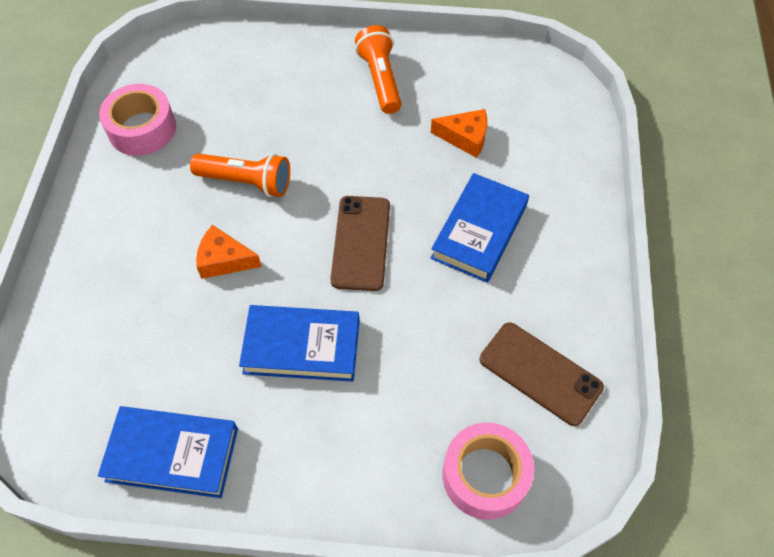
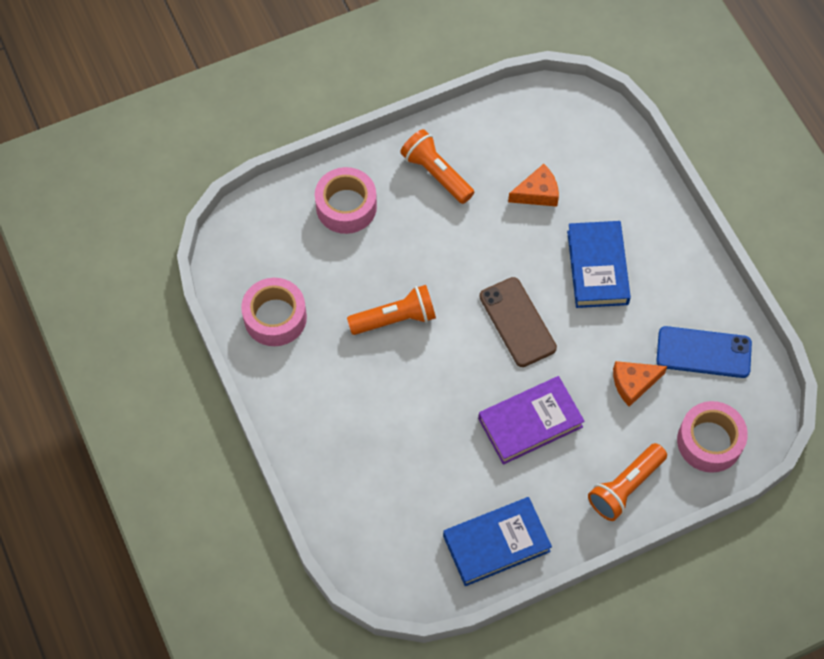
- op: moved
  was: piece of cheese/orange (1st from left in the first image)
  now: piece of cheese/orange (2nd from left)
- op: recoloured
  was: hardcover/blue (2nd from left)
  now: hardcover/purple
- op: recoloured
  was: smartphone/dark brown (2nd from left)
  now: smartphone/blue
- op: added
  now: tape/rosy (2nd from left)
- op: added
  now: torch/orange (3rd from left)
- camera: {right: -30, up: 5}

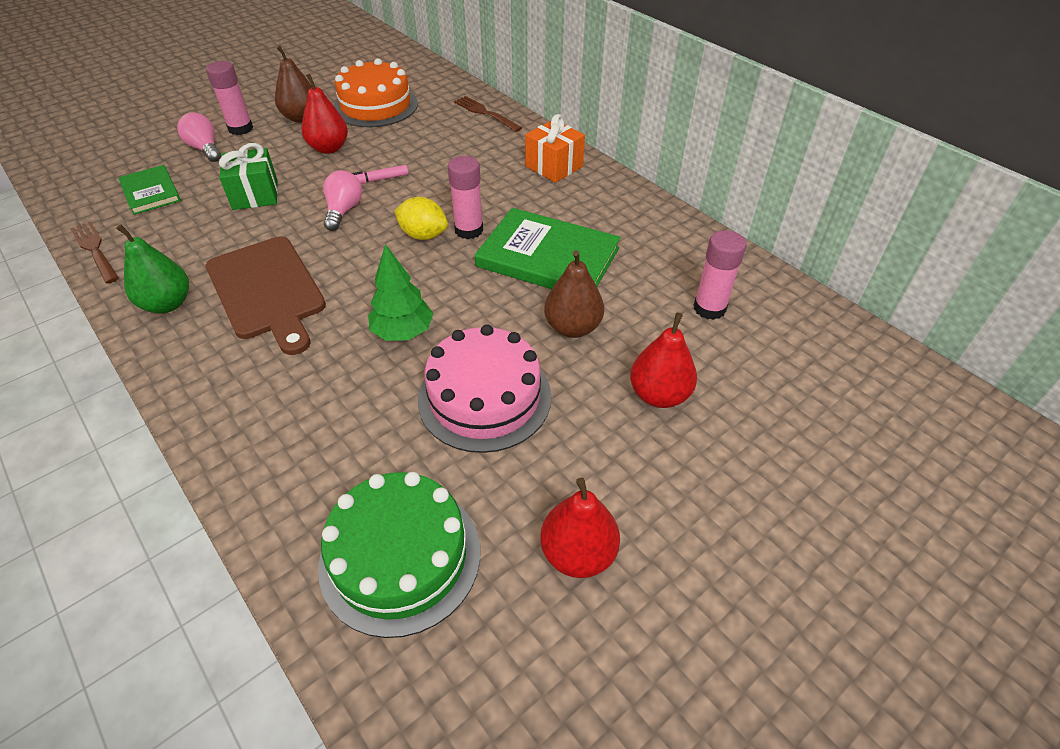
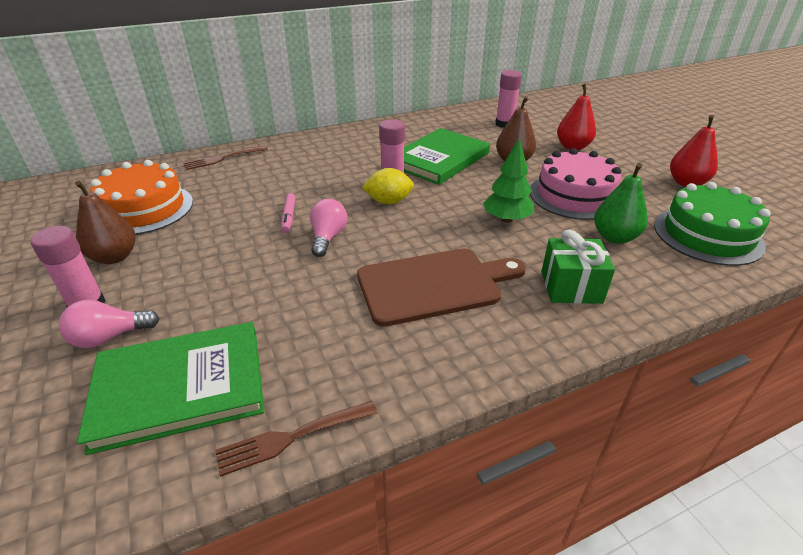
- op: removed
  was: pear fruit/red (1st from left)
- op: removed
  was: present/orange
- op: moved
  was: present/green
- op: resized
  was: hardcover/green (1st from left)
  ratio: 1.73
- op: turned
  was: bulb/rosy (2nd from left)
  clockwise: 75
- op: turned
  was: toy lemon/golden
  clockwise: 45
- op: moved
  was: pear fruit/green
- camera: {right: -75, up: -10}

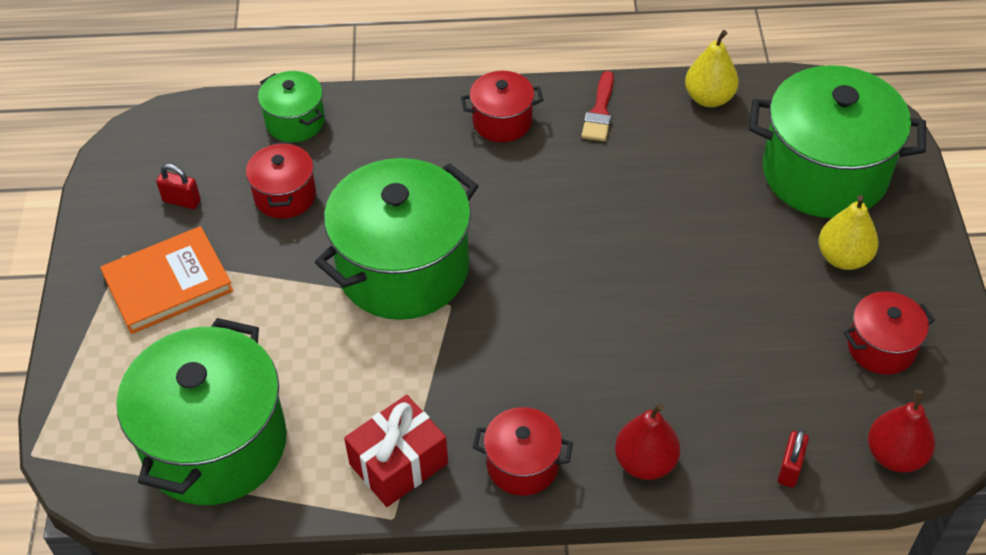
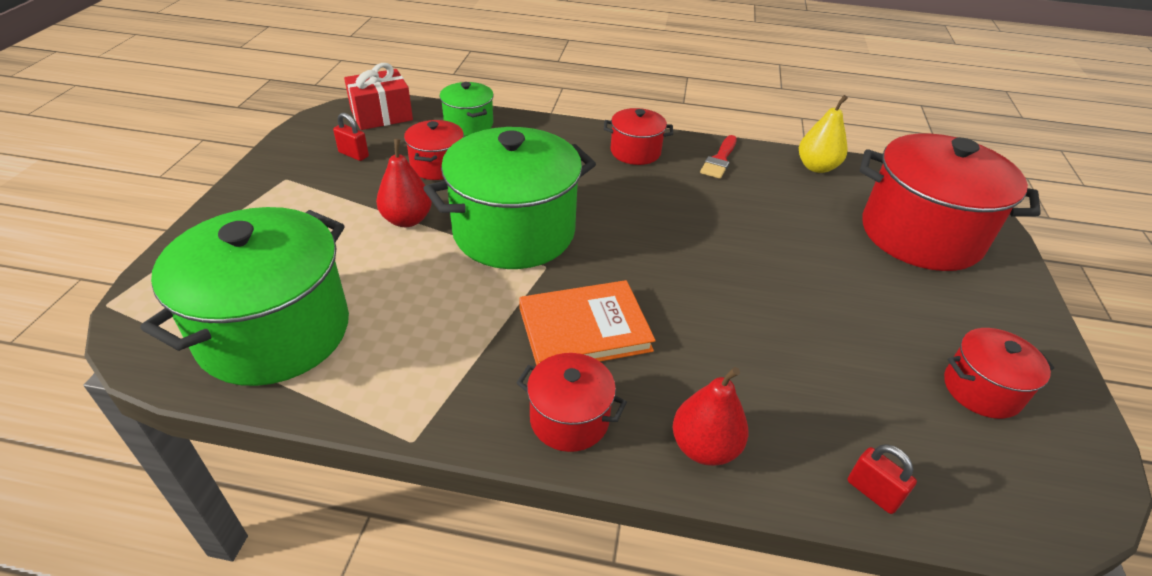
- op: recoloured
  was: pot/green (4th from left)
  now: pot/red (4th from left)
- op: removed
  was: pear fruit/golden (2nd from left)
- op: moved
  was: hardcover/orange
- op: moved
  was: pear fruit/red (2nd from left in the first image)
  now: pear fruit/red (1st from left)
- op: moved
  was: present/red
- op: turned
  was: padlock/red (2nd from left)
  clockwise: -75
- camera: {right: 10, up: -10}

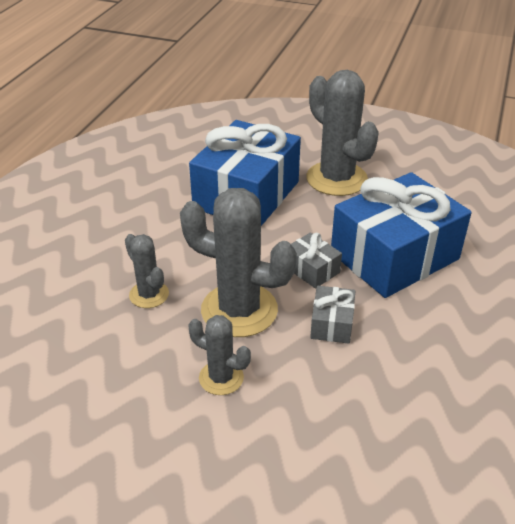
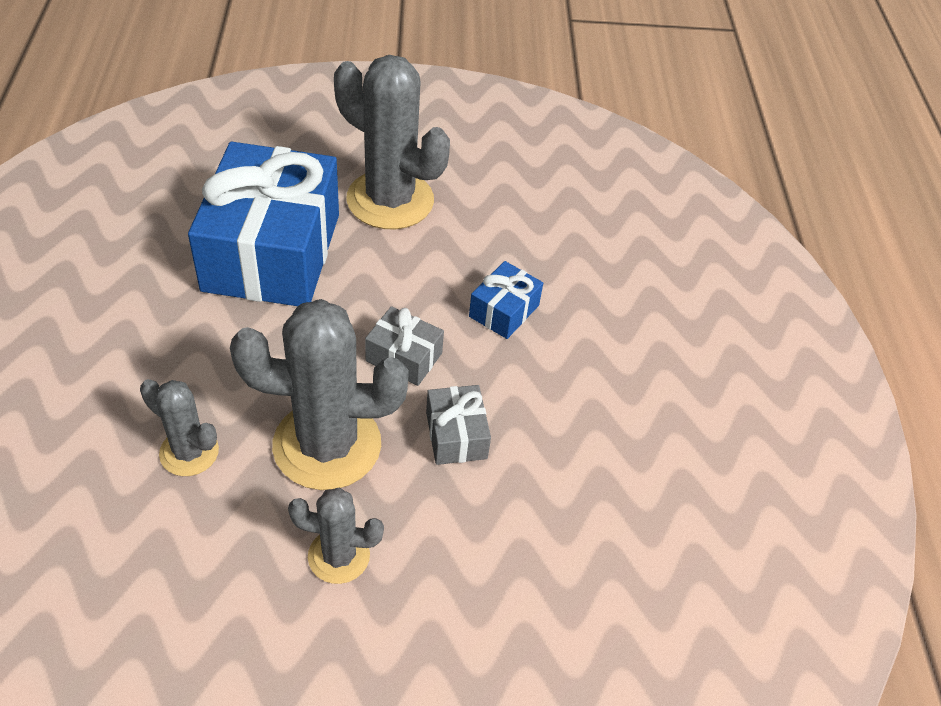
- op: resized
  was: present/blue (2nd from left)
  ratio: 0.42
- camera: {right: -25, up: 10}

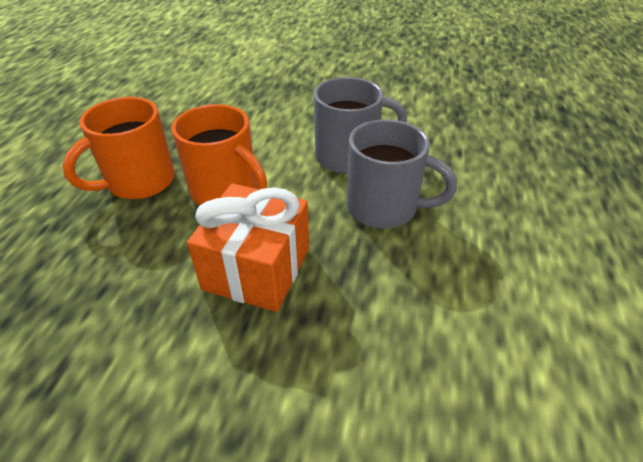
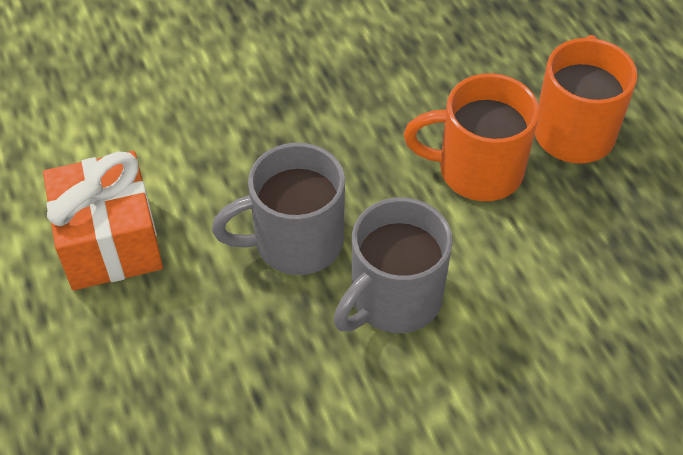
- op: moved
  was: present/orange
- camera: {right: 145, up: 10}

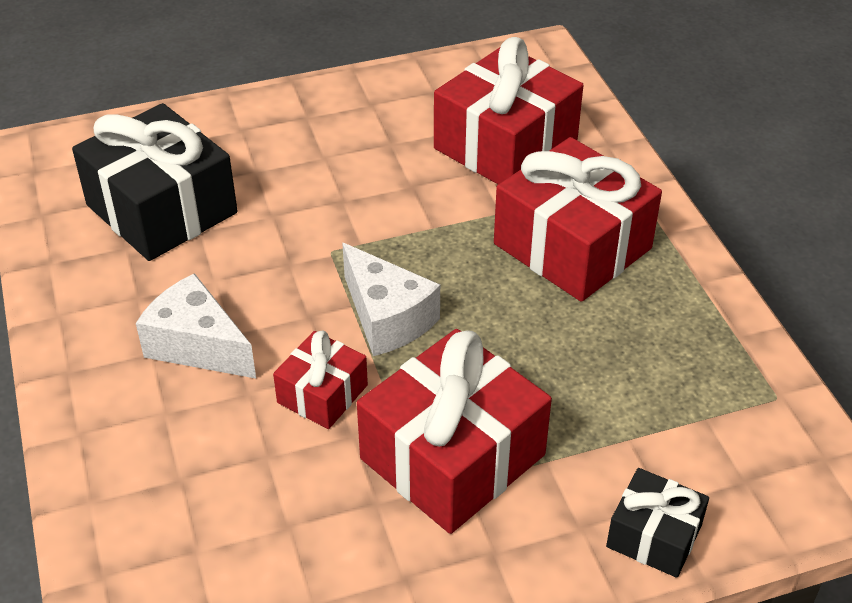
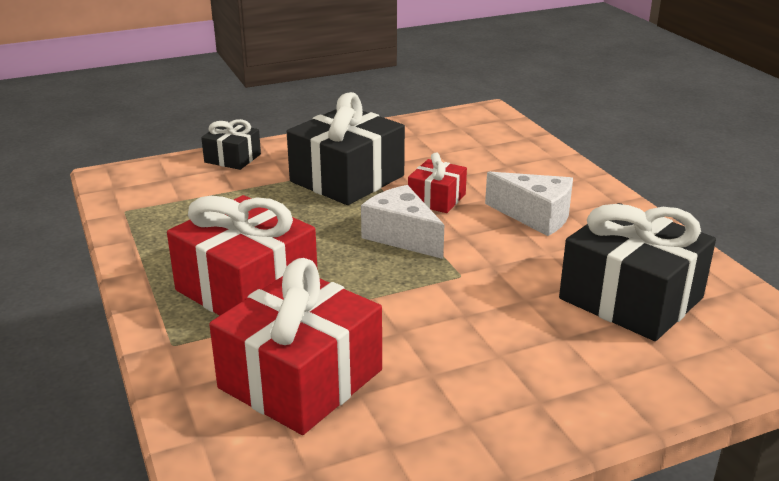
- op: recoloured
  was: present/red (2nd from left)
  now: present/ebony (2nd from left)
- camera: {right: 175, up: -15}

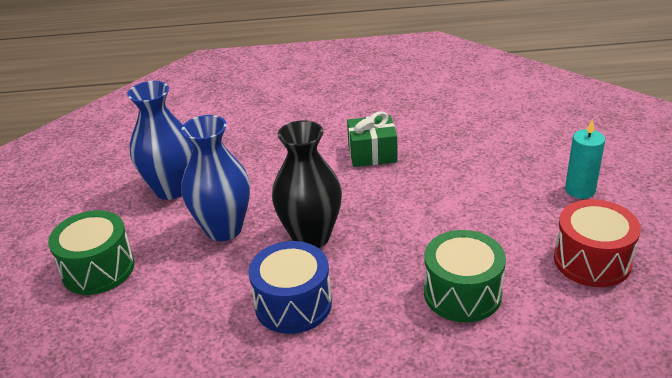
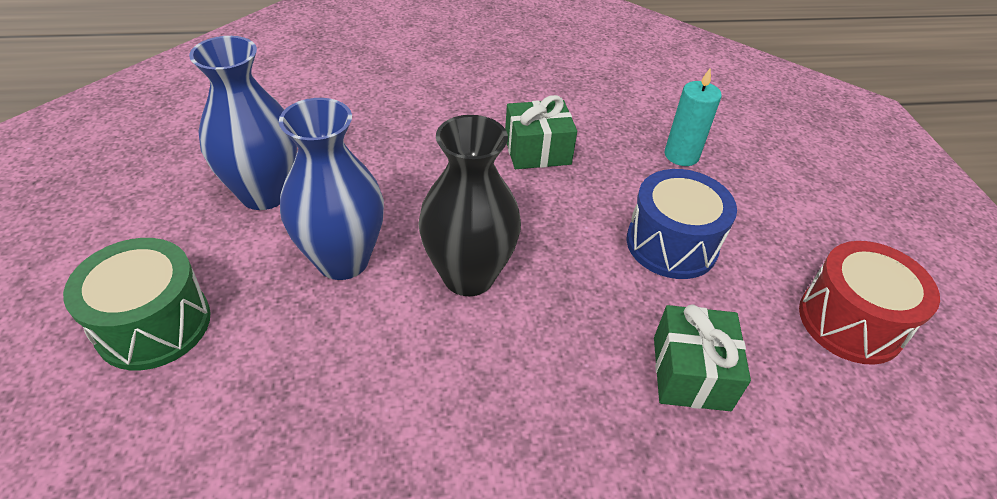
- op: moved
  was: wax candle/turquoise
- op: replaced
  was: drum/green (2nd from left)
  now: present/green (2nd from left)
- op: moved
  was: drum/blue
- camera: {right: -10, up: 10}

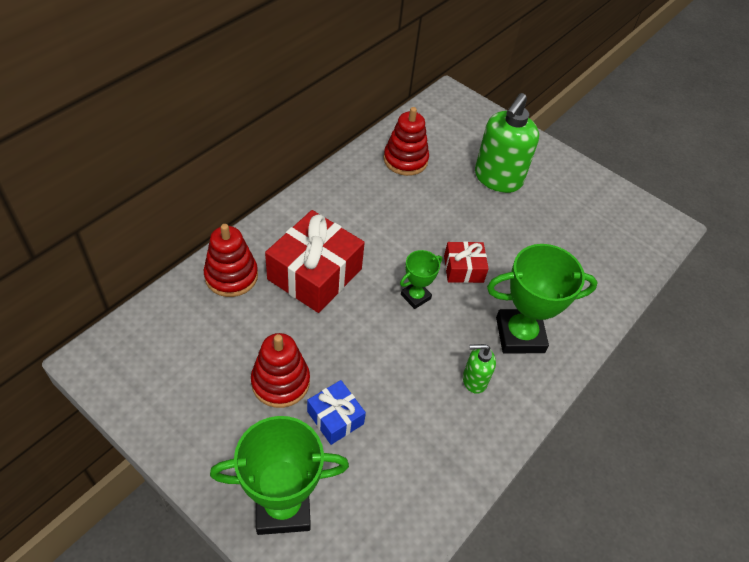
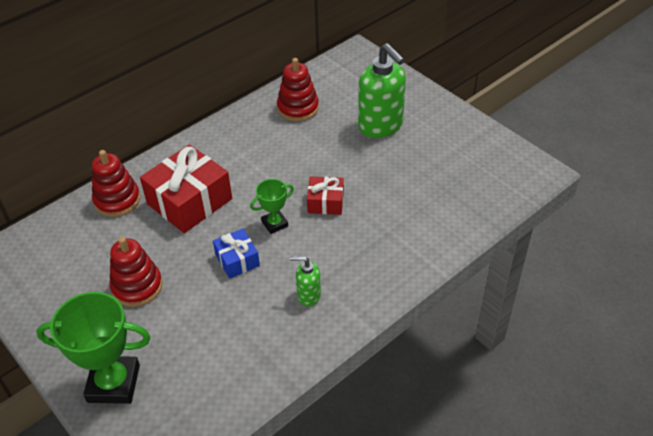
- op: turned
  was: soap dispenser/green (2nd from left)
  clockwise: -75
- op: removed
  was: trophy/green (3rd from left)
- op: moved
  was: present/blue
- camera: {right: 15, up: -5}

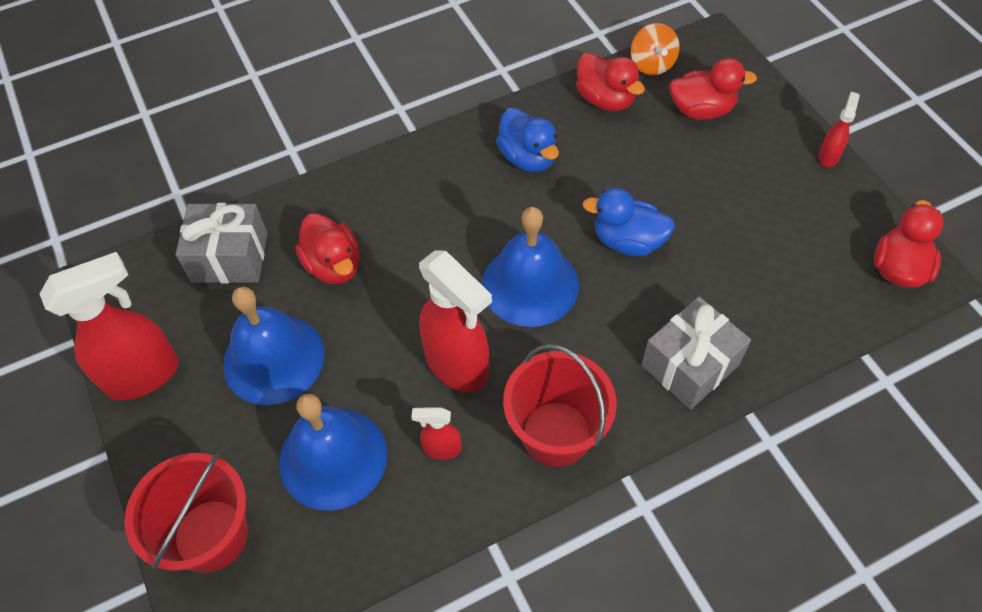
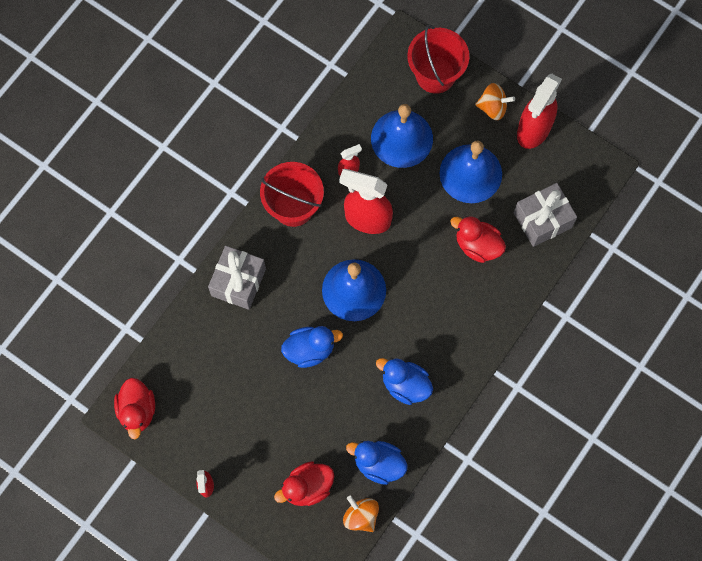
- op: recoloured
  was: rubber duck/red (2nd from left)
  now: rubber duck/blue (2nd from left)
- op: added
  now: whirligig/orange (2nd from left)
- camera: {right: 150, up: 15}

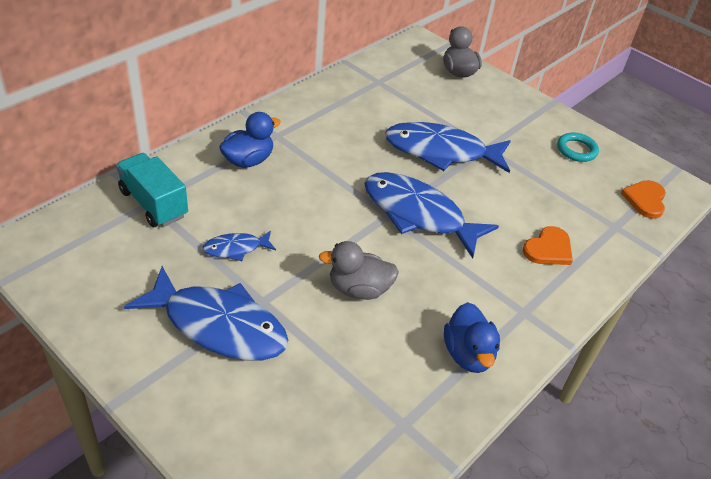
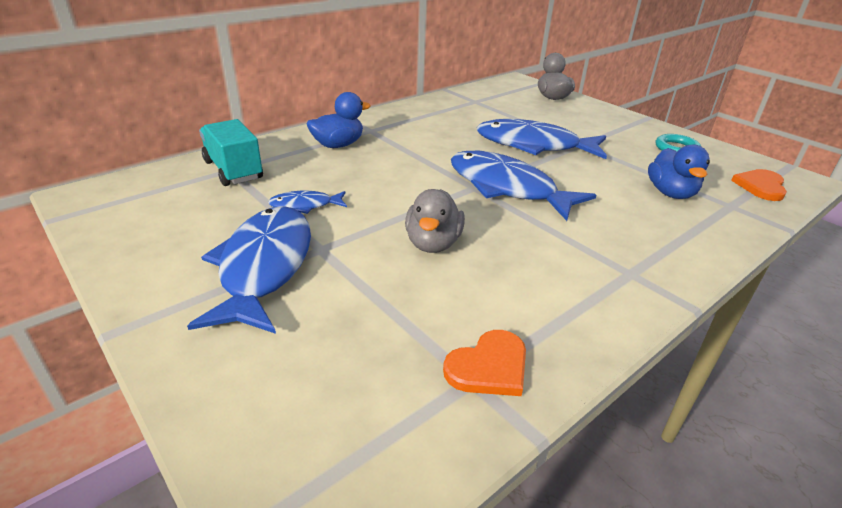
- op: moved
  was: heart/orange (1st from left)
- op: turned
  was: rubber duck/gray (1st from left)
  clockwise: -90
- op: turned
  was: fish/blue (1st from left)
  clockwise: -120
- op: moved
  was: rubber duck/blue (2nd from left)
- camera: {right: 10, up: -10}

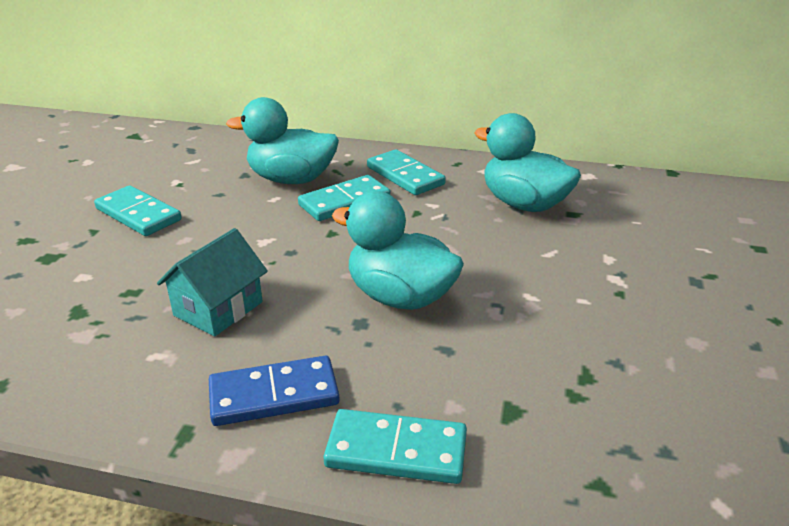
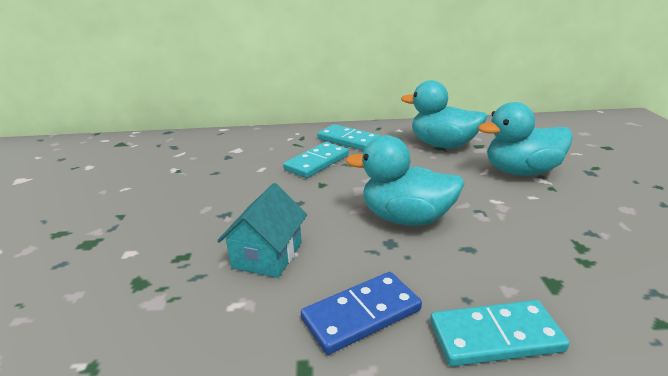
- op: moved
  was: rubber duck/turquoise (1st from left in the first image)
  now: rubber duck/turquoise (3rd from left)
- op: removed
  was: domino piece/turquoise (1st from left)
- camera: {right: -15, up: -5}

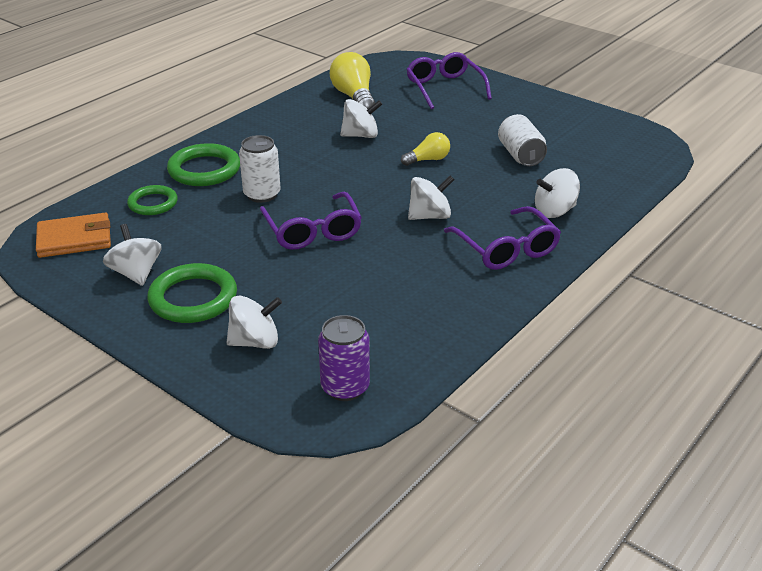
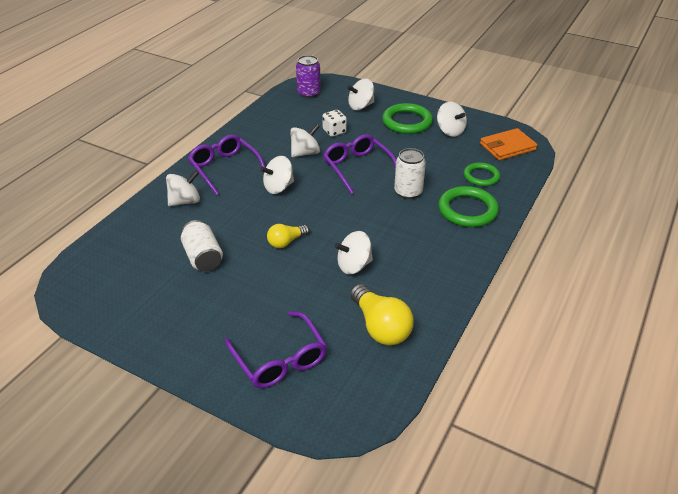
- op: added
  now: die/white
- op: added
  now: whirligig/white (3rd from left)
- camera: {right: 170, up: 5}

